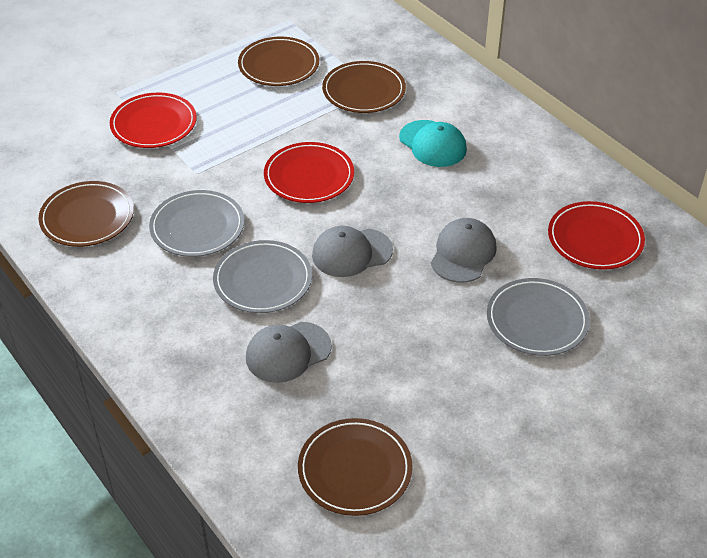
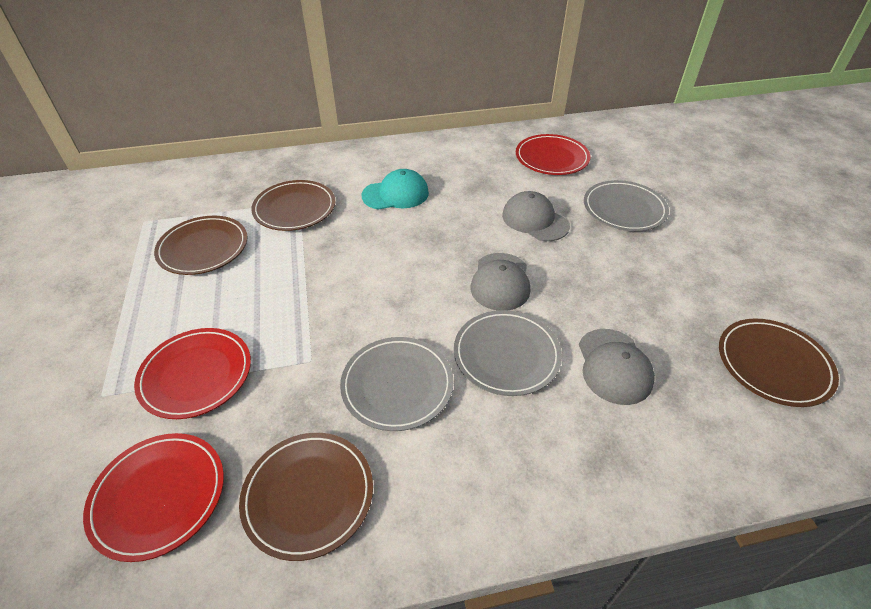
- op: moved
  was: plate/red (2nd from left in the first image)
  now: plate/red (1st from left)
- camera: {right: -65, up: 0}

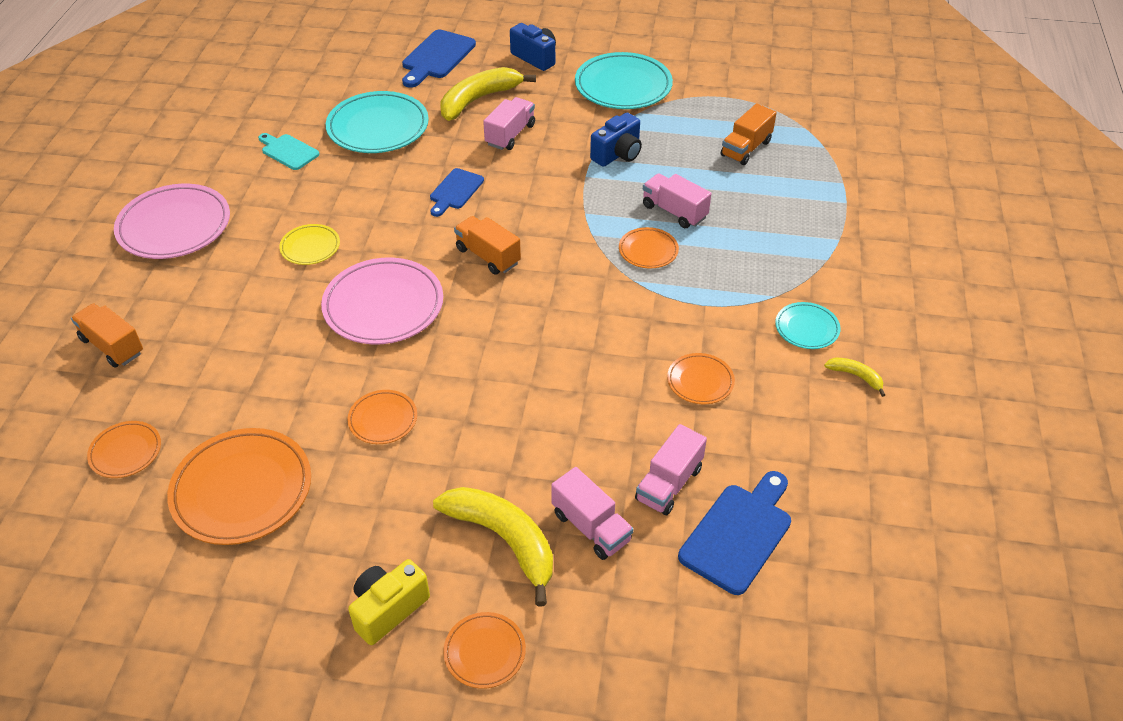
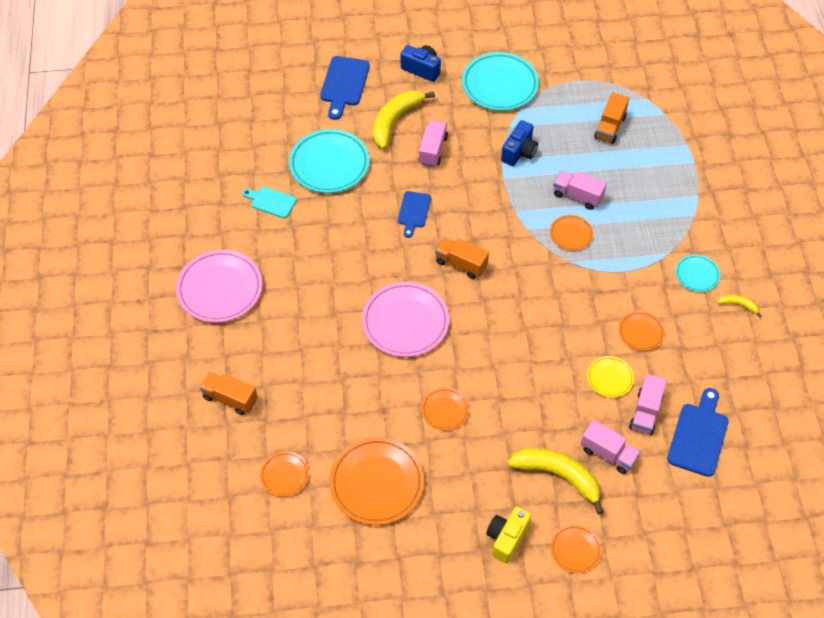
- op: moved
  was: plate/golden
- camera: {right: -15, up: 10}

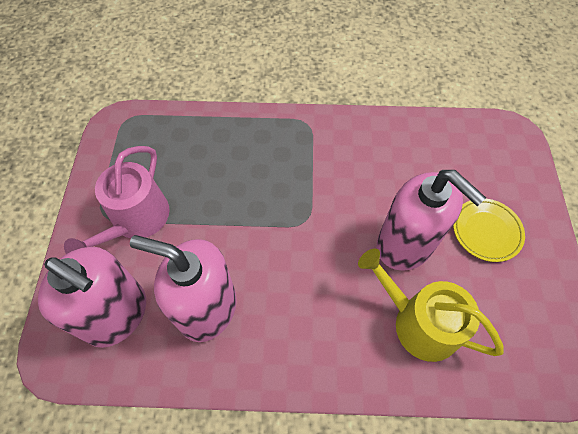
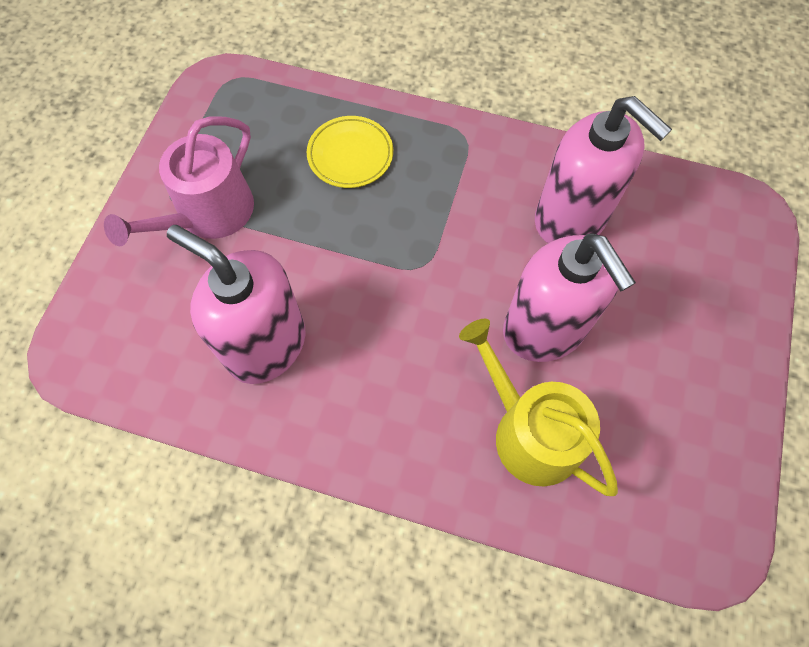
- op: moved
  was: plate/golden
- op: moved
  was: soap dispenser/rosy (1st from left in the first image)
  now: soap dispenser/rosy (3rd from left)
- camera: {right: 15, up: 5}

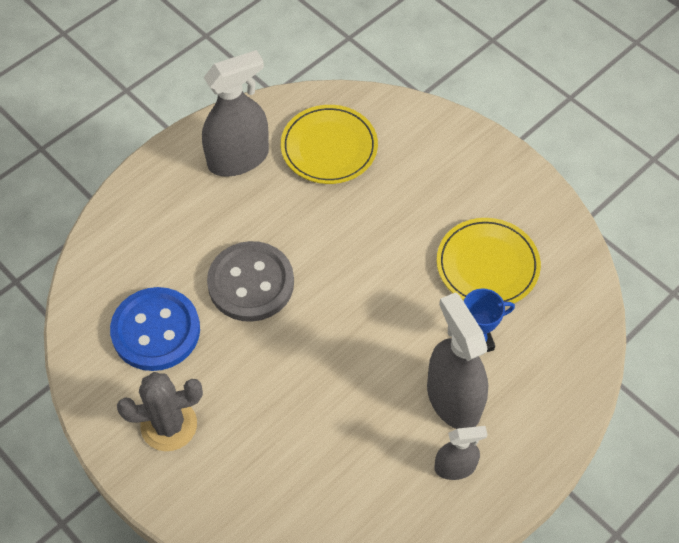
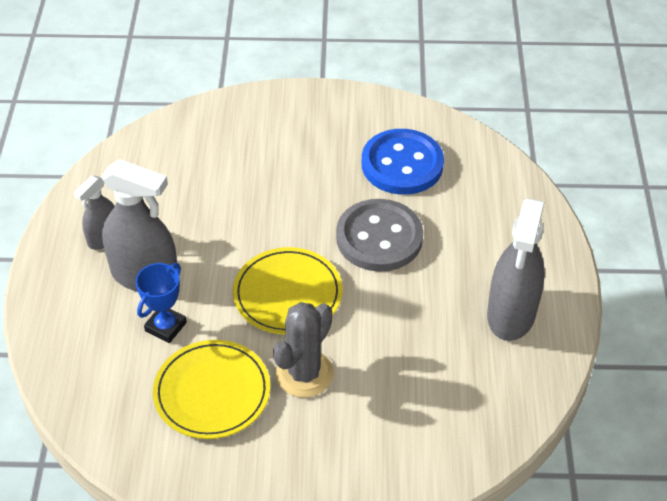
- op: moved
  was: plate/golden (1st from left in the first image)
  now: plate/golden (2nd from left)
- op: moved
  was: cactus/gray
- camera: {right: 135, up: -10}

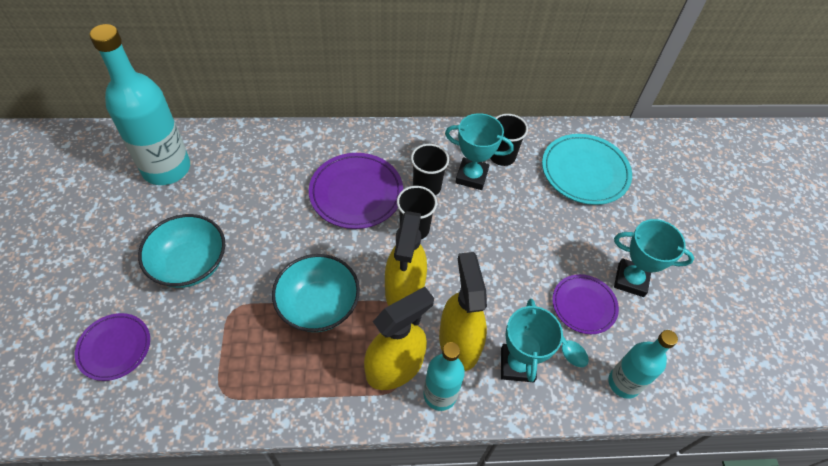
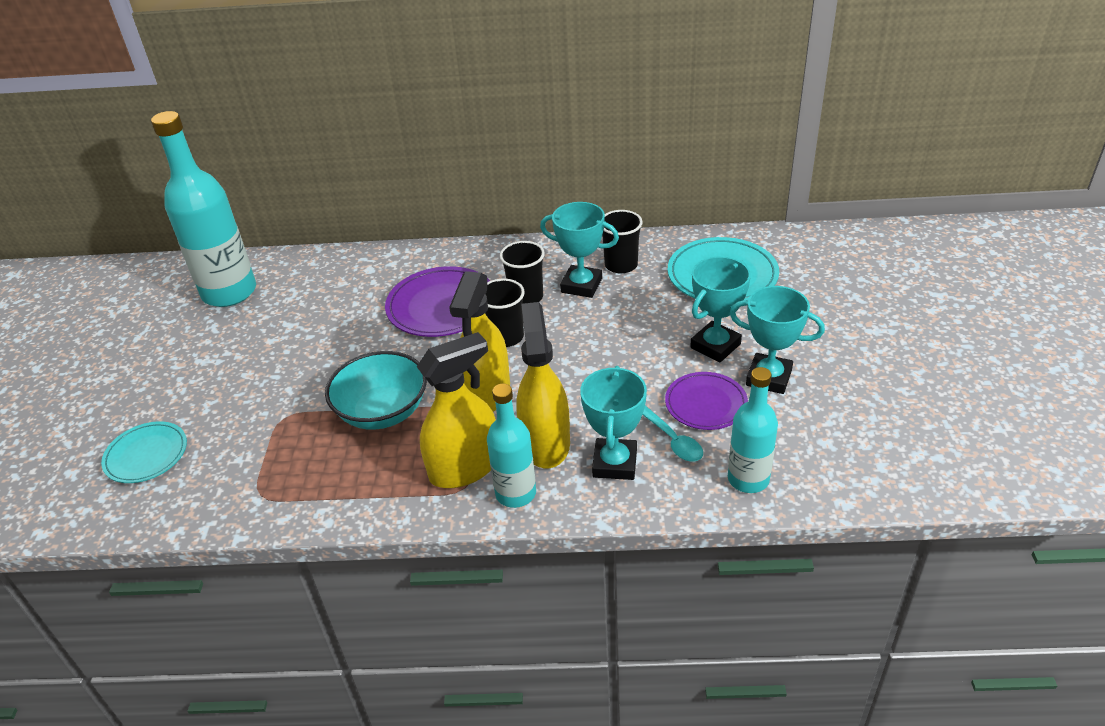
- op: removed
  was: bowl/turquoise (1st from left)
- op: recoloured
  was: plate/purple (1st from left)
  now: plate/turquoise (1st from left)
- op: added
  now: trophy/turquoise (3rd from left)
- camera: {right: 10, up: -15}

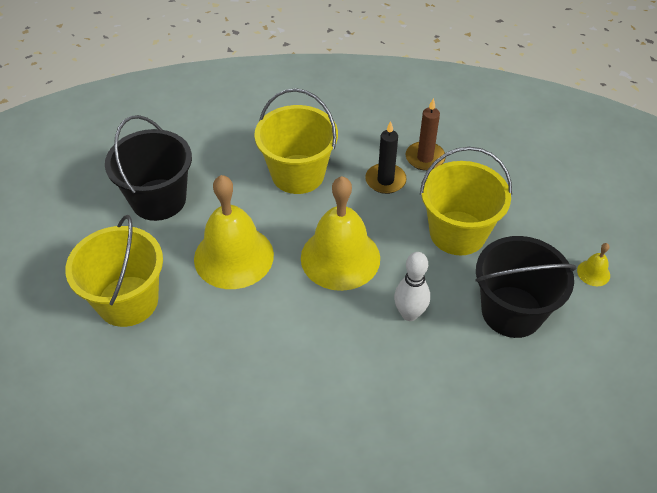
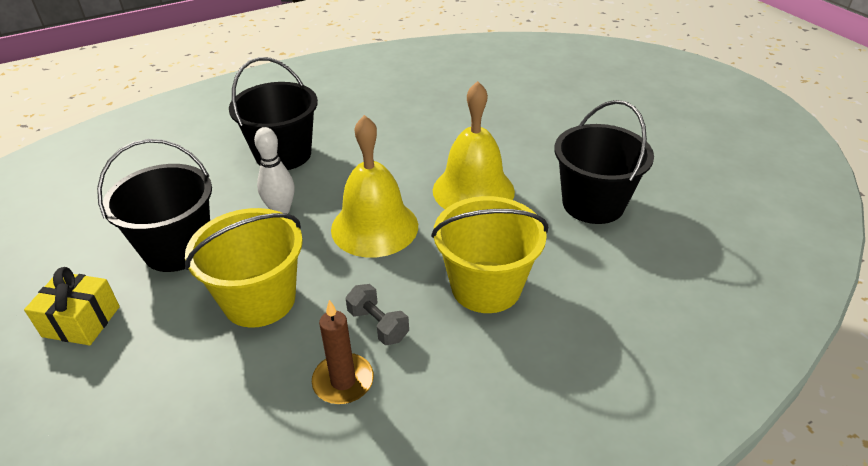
- op: replaced
  was: wax candle/ebony
  now: dumbbell/gray
- op: removed
  was: sand bucket/golden (1st from left)
- op: replaced
  was: bell/golden (3rd from left)
  now: present/golden
- op: added
  now: sand bucket/ebony (2nd from left)
- camera: {right: 150, up: -10}

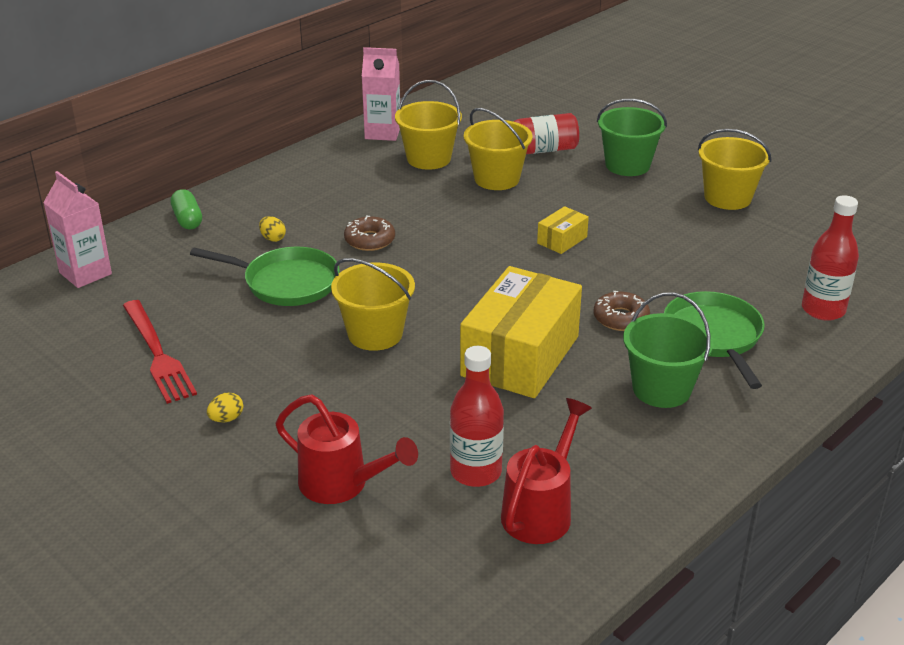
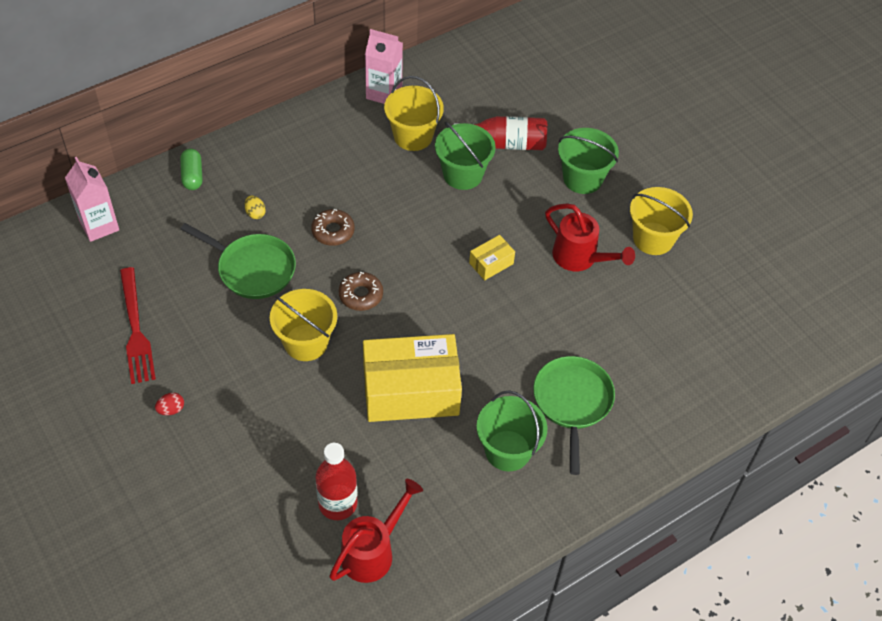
- op: recoloured
  was: sand bucket/golden (3rd from left)
  now: sand bucket/green (1st from left)
- op: removed
  was: drink bottle/red (3rd from left)
- op: turned
  was: parcel/golden (1st from left)
  clockwise: 45
- op: moved
  was: glazed donut/dark brown (2nd from left)
- op: recoloured
  was: toy egg/golden (1st from left)
  now: toy egg/red
- op: moved
  was: watering can/red (1st from left in the first image)
  now: watering can/red (2nd from left)
- camera: {right: 10, up: 20}

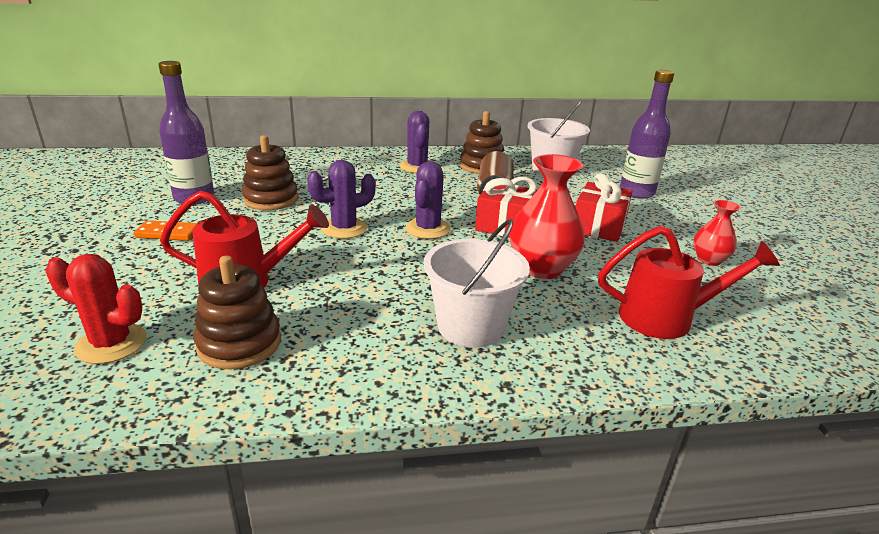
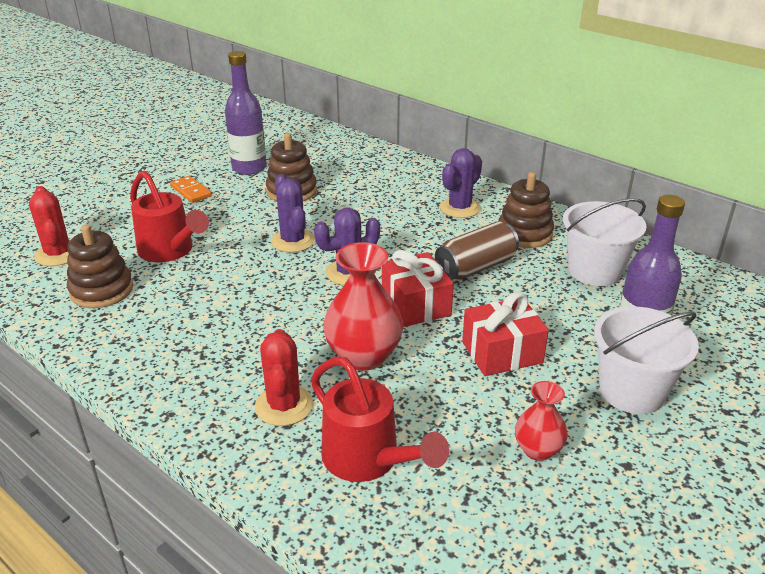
- op: turned
  was: cactus/purple (1st from left)
  clockwise: 45
- op: moved
  was: sand bucket/white (1st from left in the first image)
  now: sand bucket/white (2nd from left)
- op: added
  now: cactus/red (2nd from left)
- camera: {right: 50, up: 5}

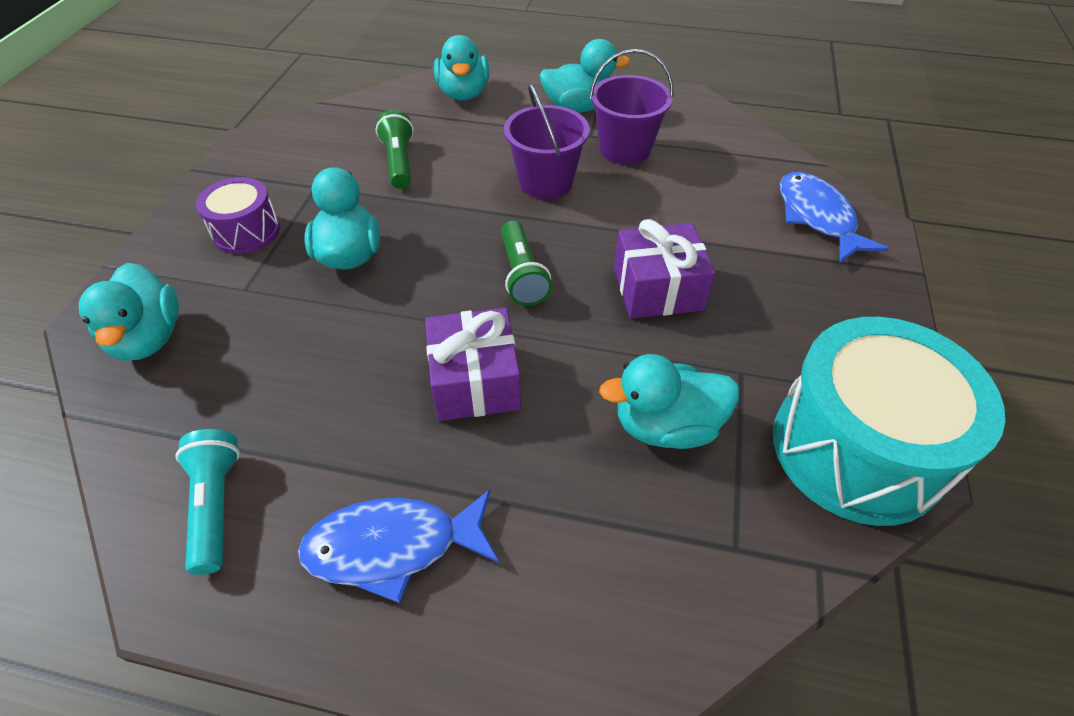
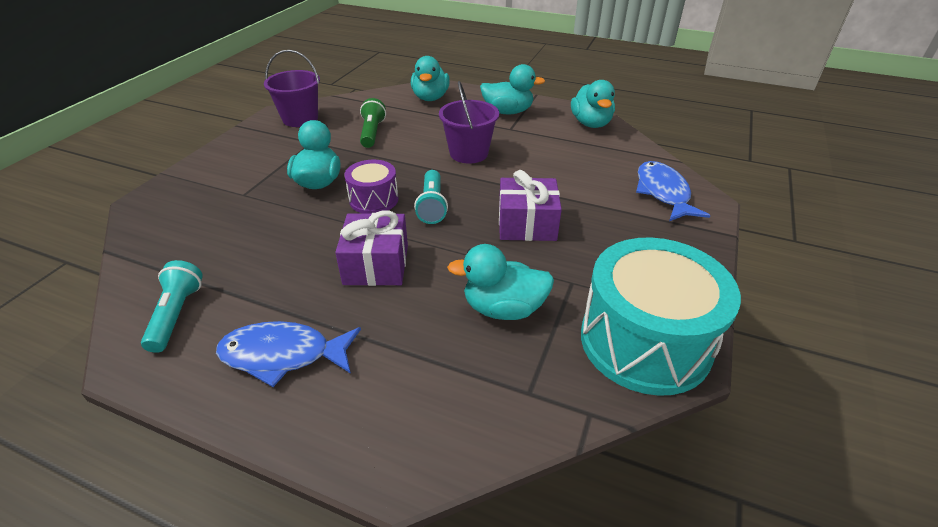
- op: moved
  was: sand bucket/purple (2nd from left in the first image)
  now: sand bucket/purple (1st from left)
- op: moved
  was: drum/purple
- op: recoloured
  was: torch/green (2nd from left)
  now: torch/turquoise (2nd from left)
- op: moved
  was: rubber duck/turquoise (1st from left in the first image)
  now: rubber duck/turquoise (5th from left)
- camera: {right: 10, up: -10}

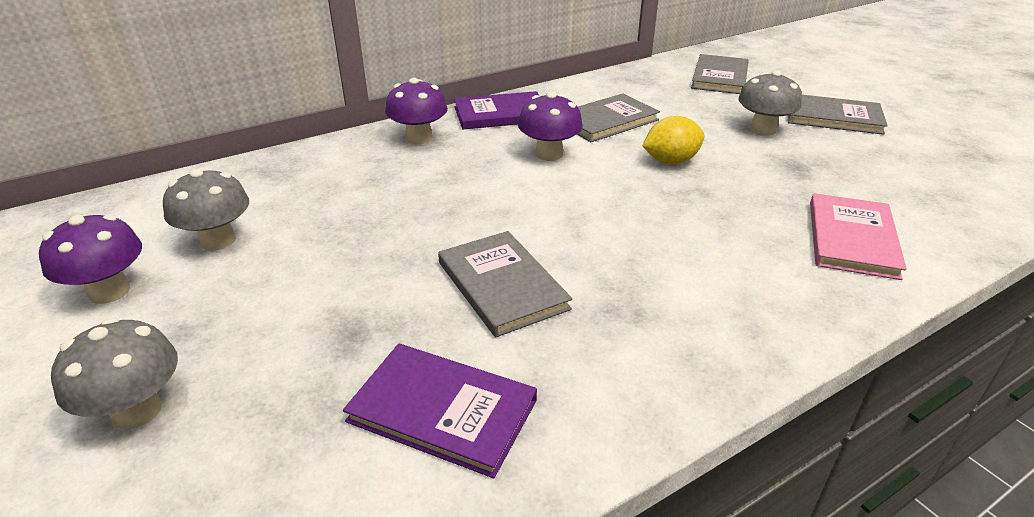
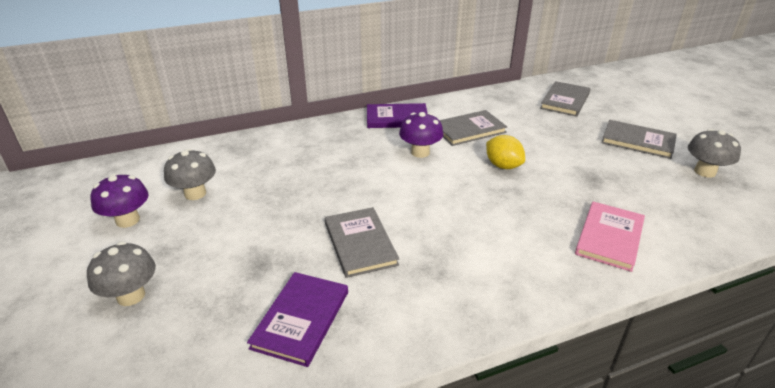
- op: moved
  was: toadstool/gray (3rd from left)
- op: removed
  was: toadstool/purple (2nd from left)
- op: turned
  was: toy lemon/golden
  clockwise: 60
- op: turned
  was: hardcover/purple (1st from left)
  clockwise: 75
- camera: {right: 10, up: 0}

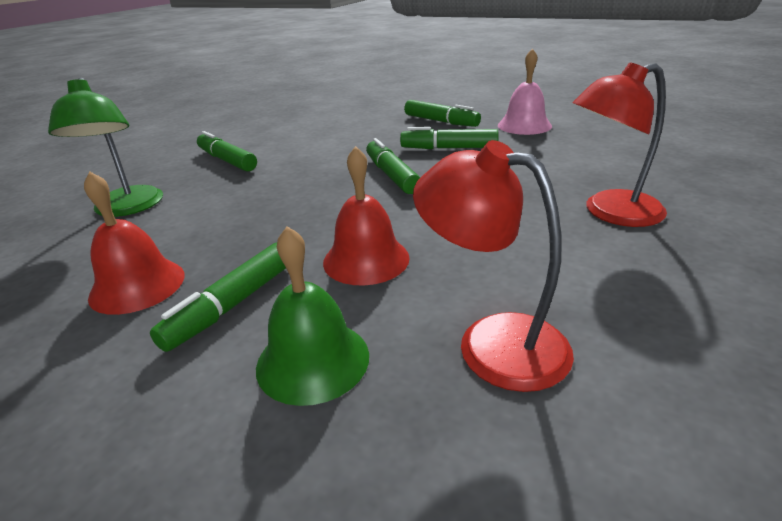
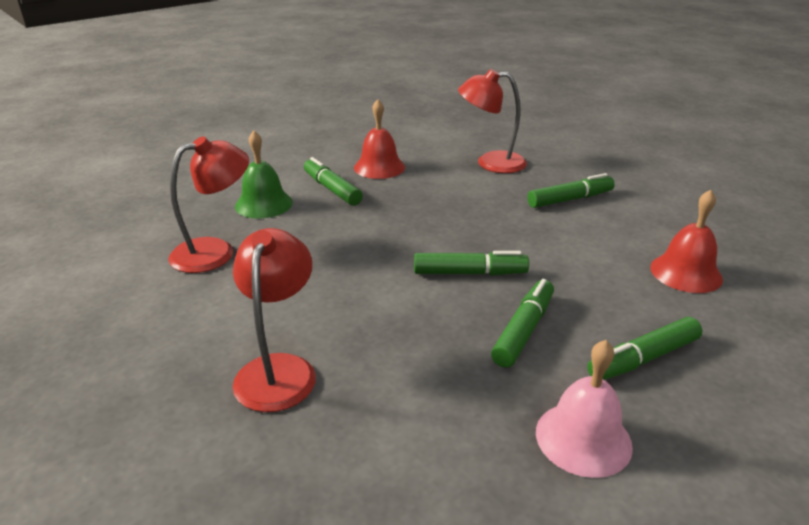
- op: recoloured
  was: reading lamp/green
  now: reading lamp/red (3rd from left)
- op: moved
  was: bell/red (2nd from left)
- camera: {right: 110, up: 0}

